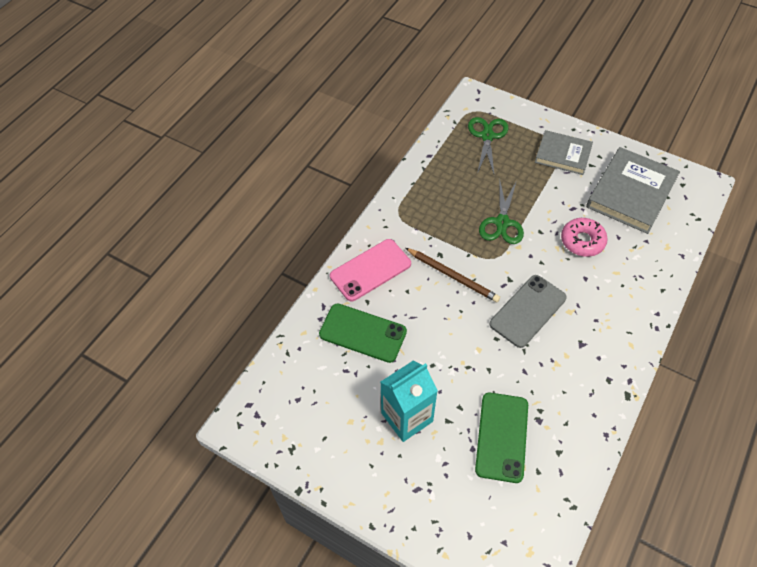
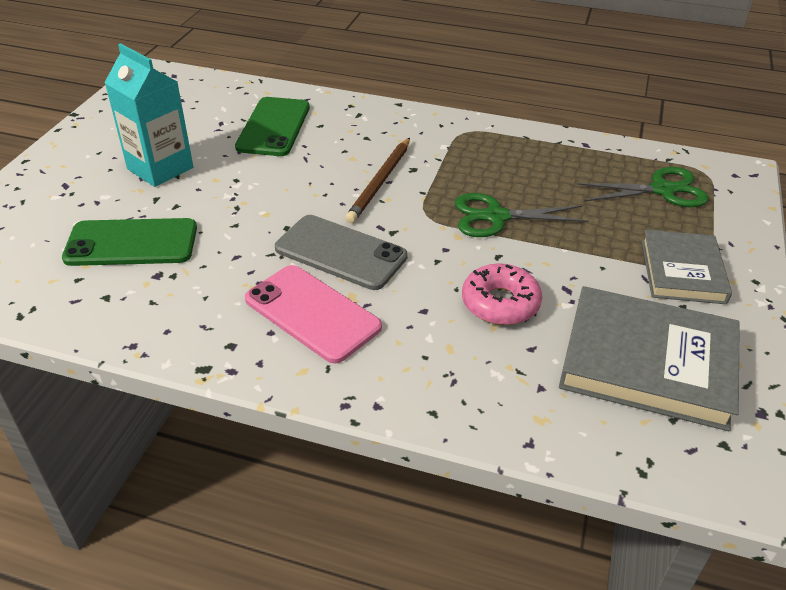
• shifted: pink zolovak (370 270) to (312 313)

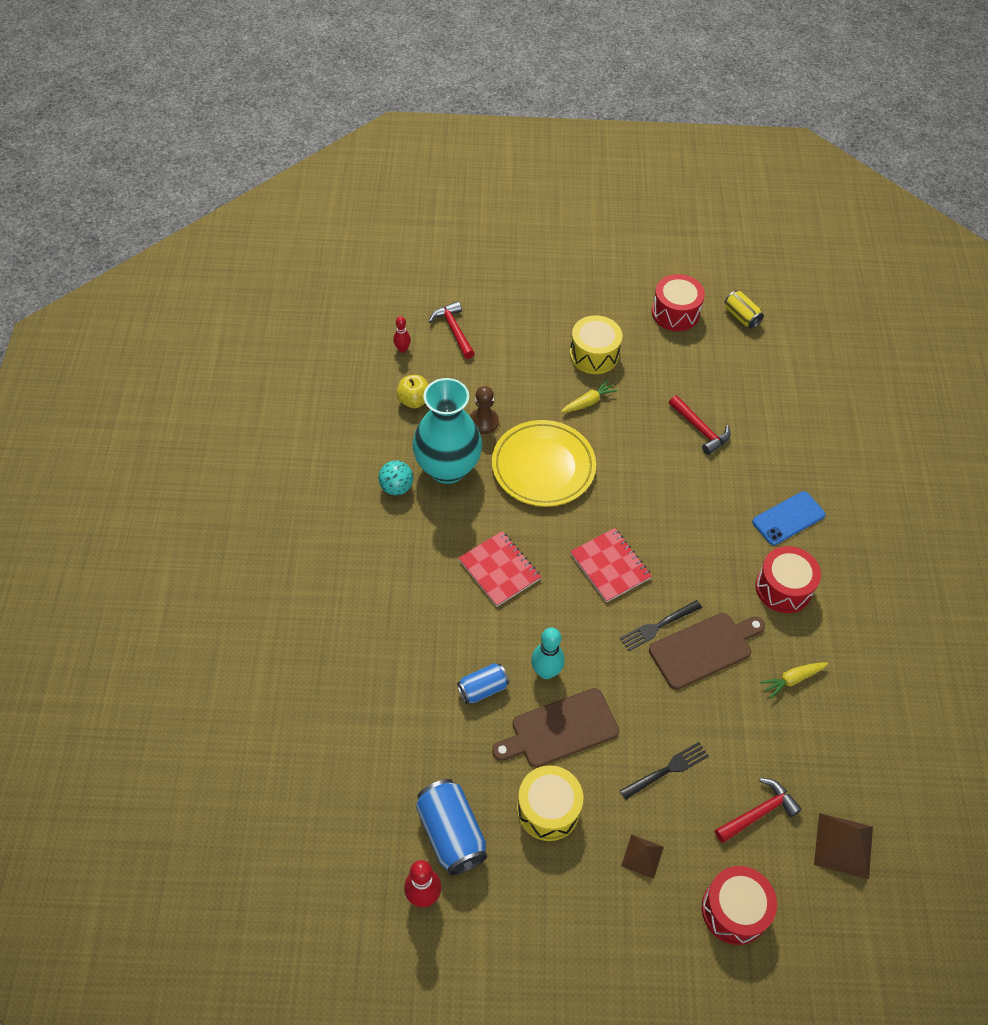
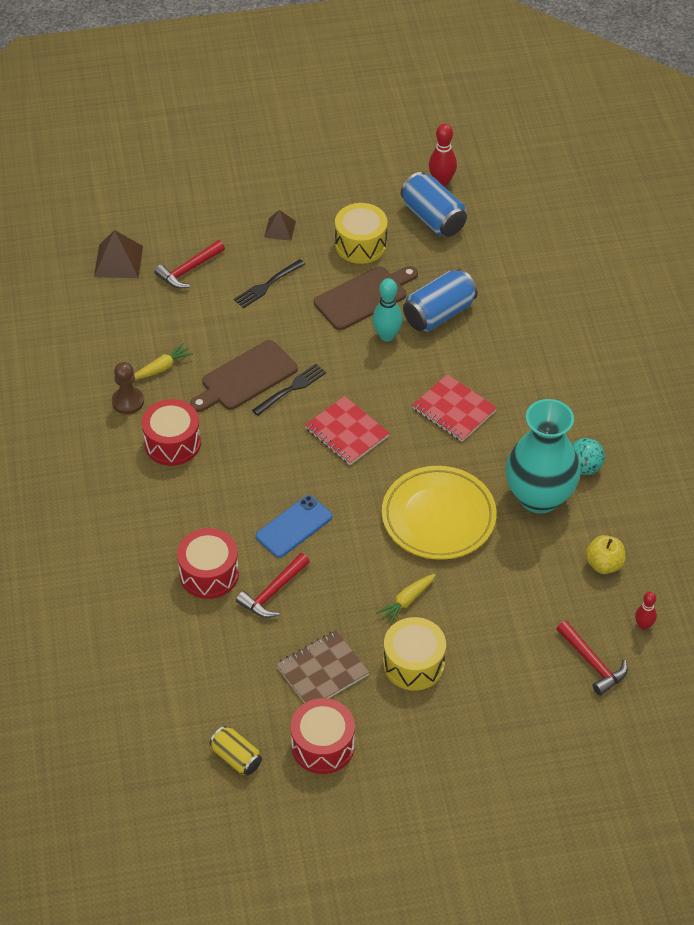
• shifted: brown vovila (483 422) to (128 401)
• shifted: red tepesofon (734 910) to (209 574)
• rotated: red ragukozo (700 429) = (273 592) 90 degrees counterclockwise
• shifted: blue zolovak (788 518) to (294 526)
• new: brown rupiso (322 671)
• scaled: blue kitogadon (483 689) = (439 314) x1.65

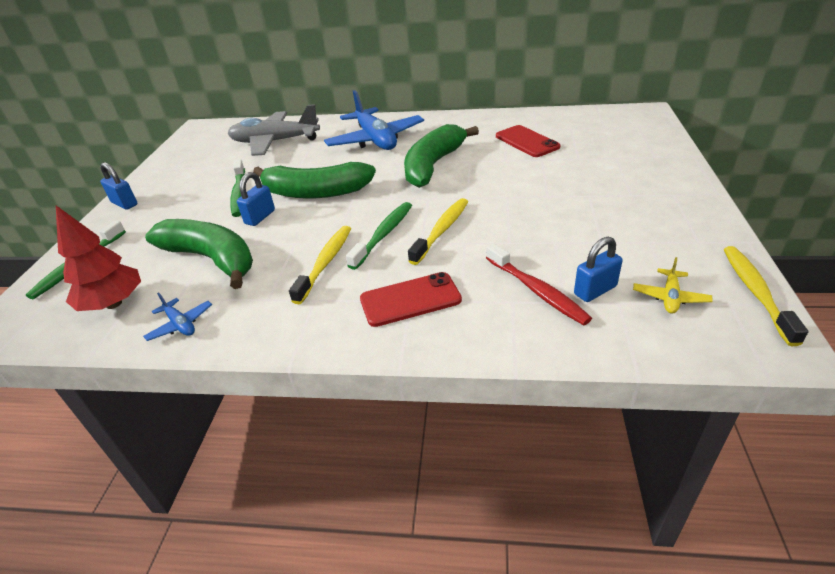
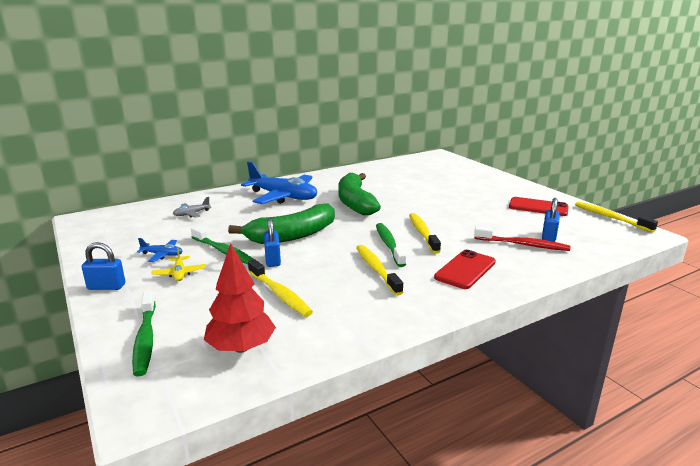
• shifted: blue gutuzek (180 324) to (162 255)
• shifted: yellow gutuzek (670 297) to (179 273)
• scaled: grey gutuzek (275 142) = (191 214) x0.43
• swapped: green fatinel (212 259) to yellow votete (280 294)
• shifted: red zolovak (526 142) to (538 207)

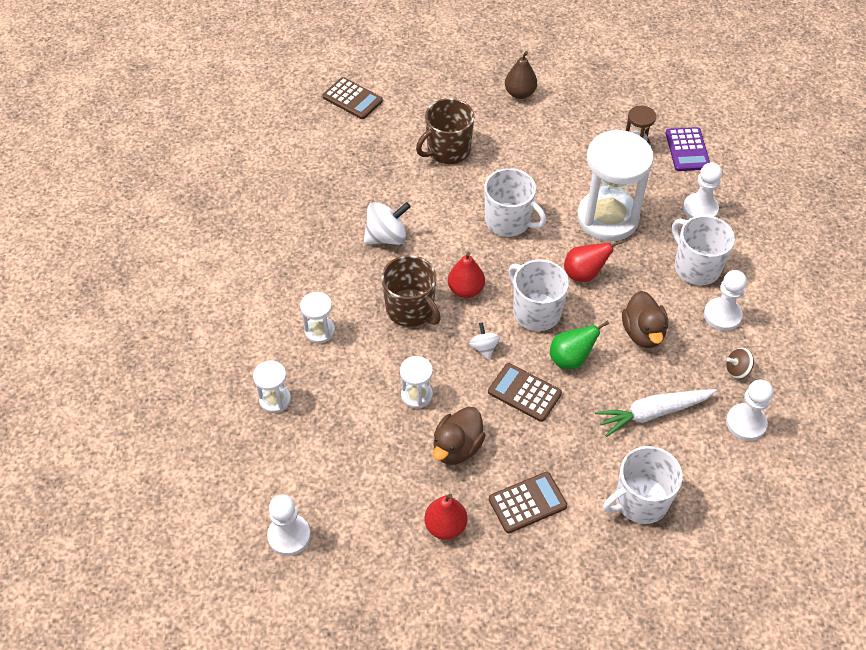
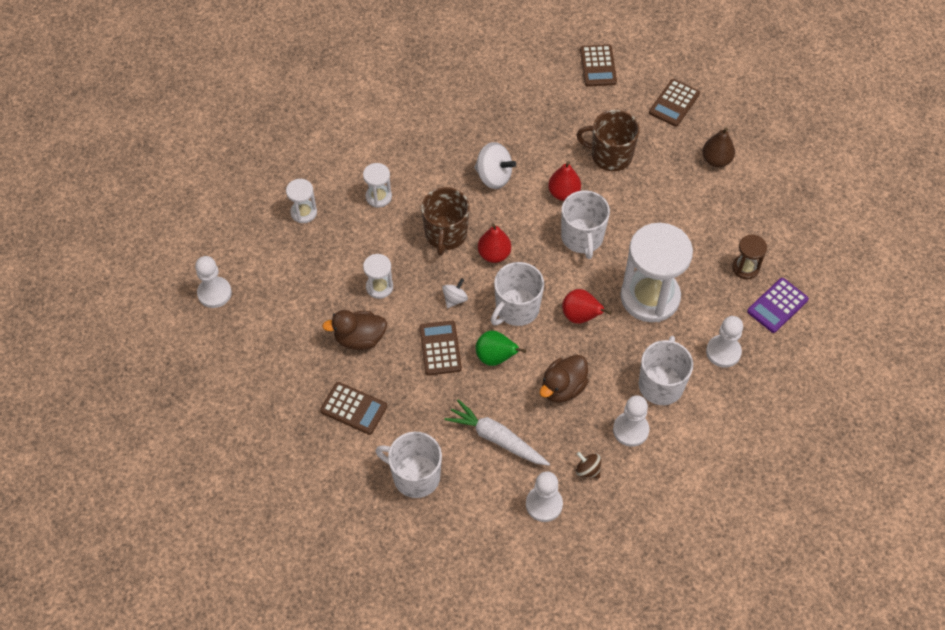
• rotated: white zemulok (535 311) = (516 309) 150 degrees counterclockwise
• shifted: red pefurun (445 526) to (563 193)
• new: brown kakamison (674 103)

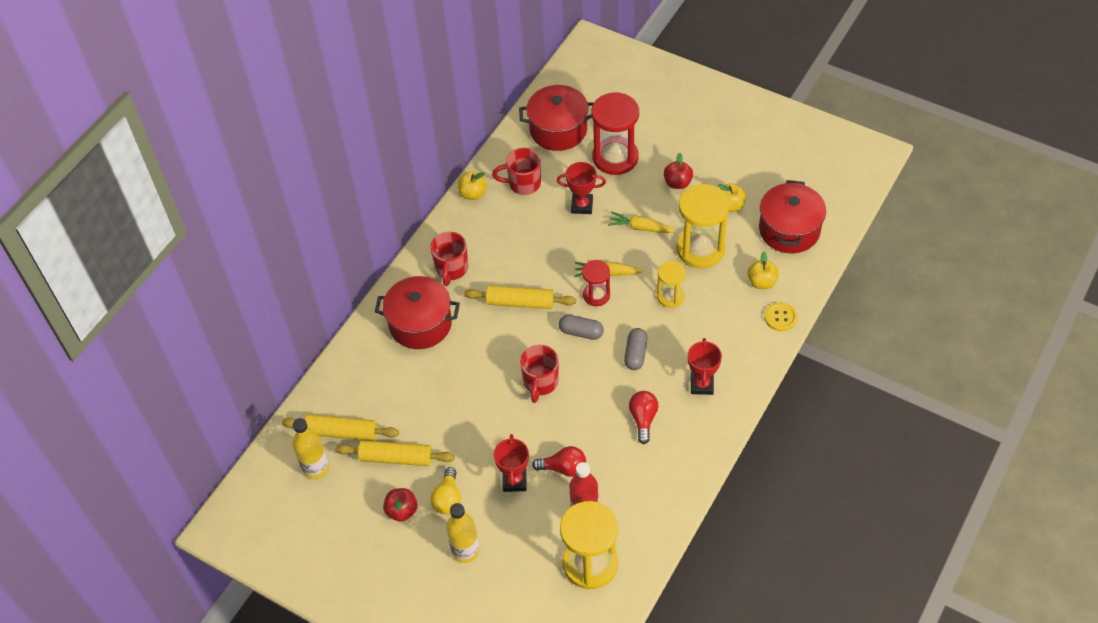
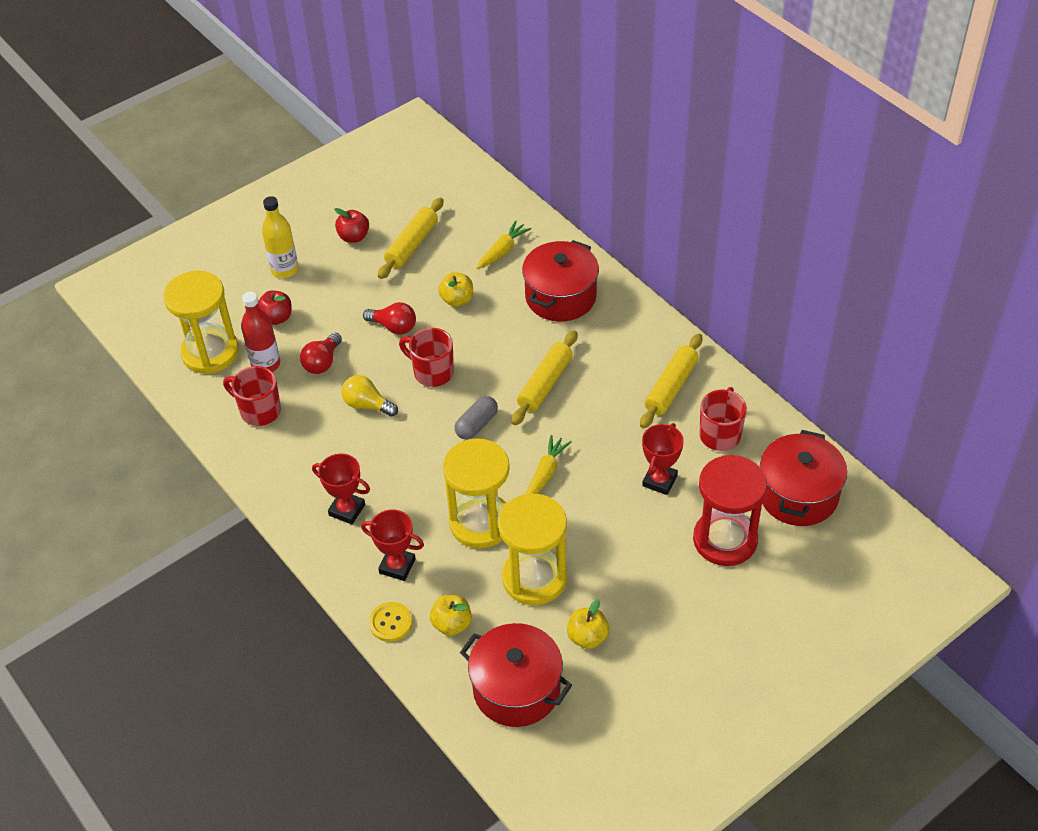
• shifted: red zemulok (451 269) to (259 411)
• shifted: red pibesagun (677 183) to (276 318)
• shifted: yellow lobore (448 498) to (367 405)
• shifted: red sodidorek (514 481) to (397 566)
• shifted: red lobore (643 419) to (394 327)
• shifted: yellow pibesagun (473 194) to (457 300)
• scaled: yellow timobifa (670 296) = (480 523) x1.80
• shifted: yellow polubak (640 227) to (502 251)
• shifted: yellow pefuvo (342 432) to (671 387)
• gone: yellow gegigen (316 468)
• gone: red timobifa (596 295)
• gone: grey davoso (635 354)

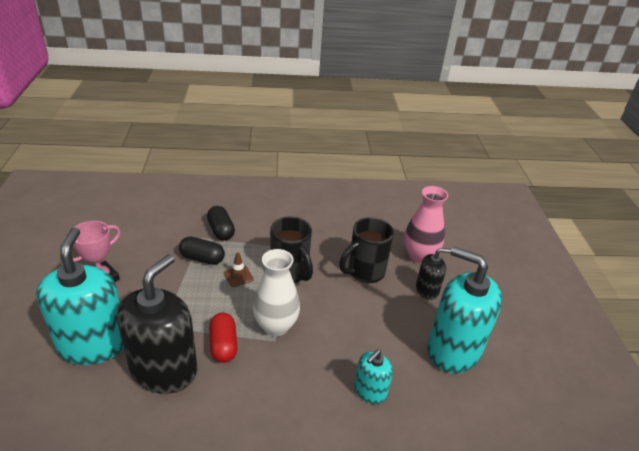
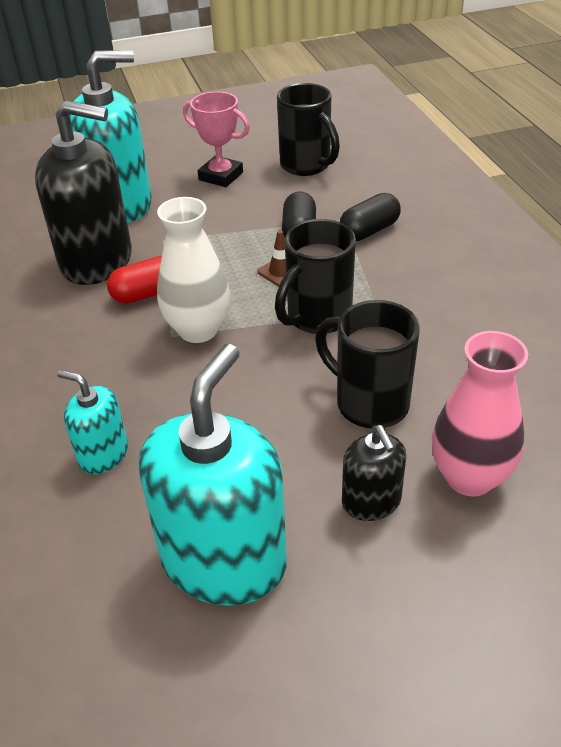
• new: black zemulok (306 166)

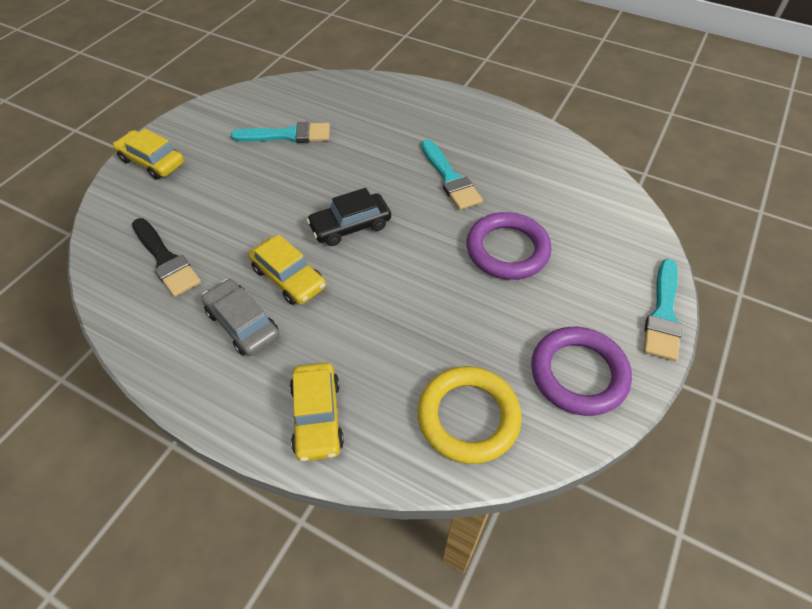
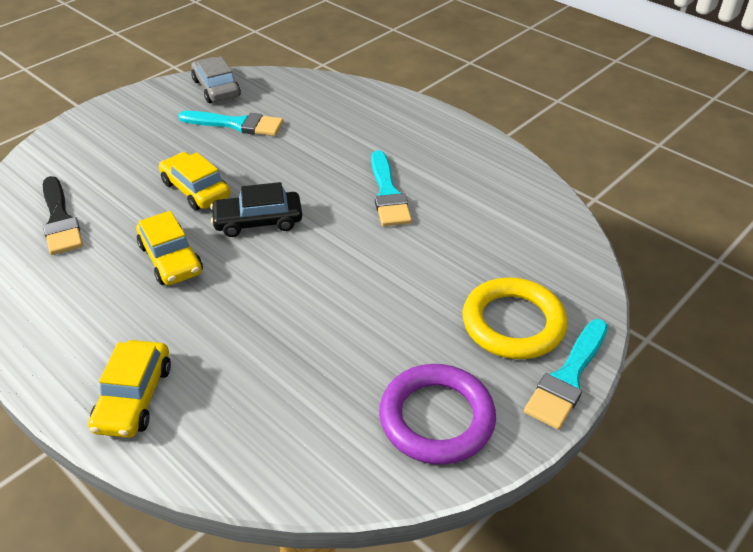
• shifted: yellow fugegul (152 162) to (196 190)
• shifted: grey fugegul (243 324) to (216 88)
• shifted: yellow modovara (468 417) to (513 323)
• gone: purple modovara (507 250)

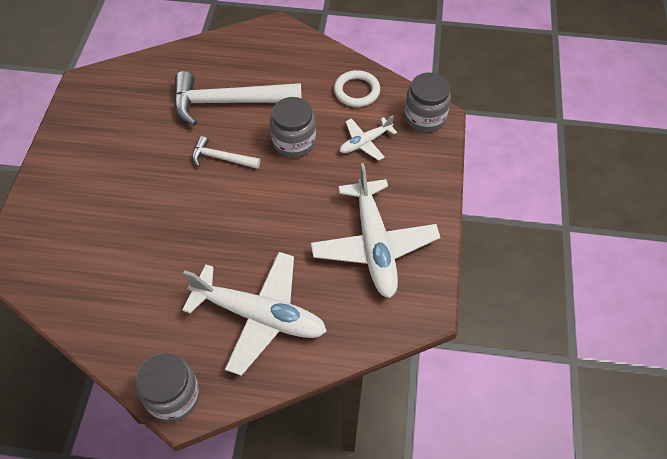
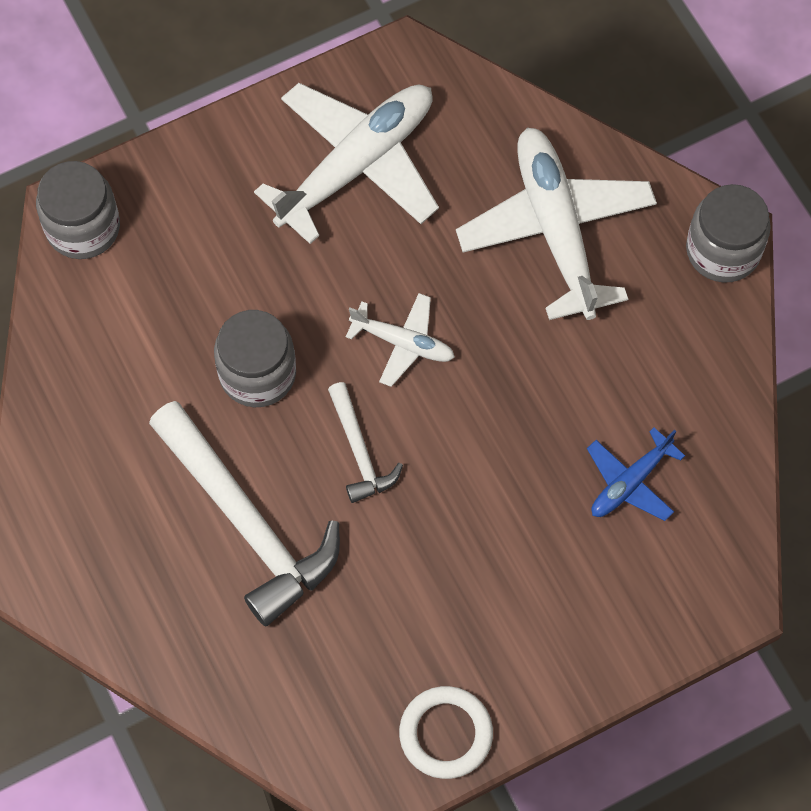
• shifted: white gutuzek (365 142) to (403 343)
• shifted: white modovara (356 91) to (445 734)
• new: blue gutuzek (630 482)

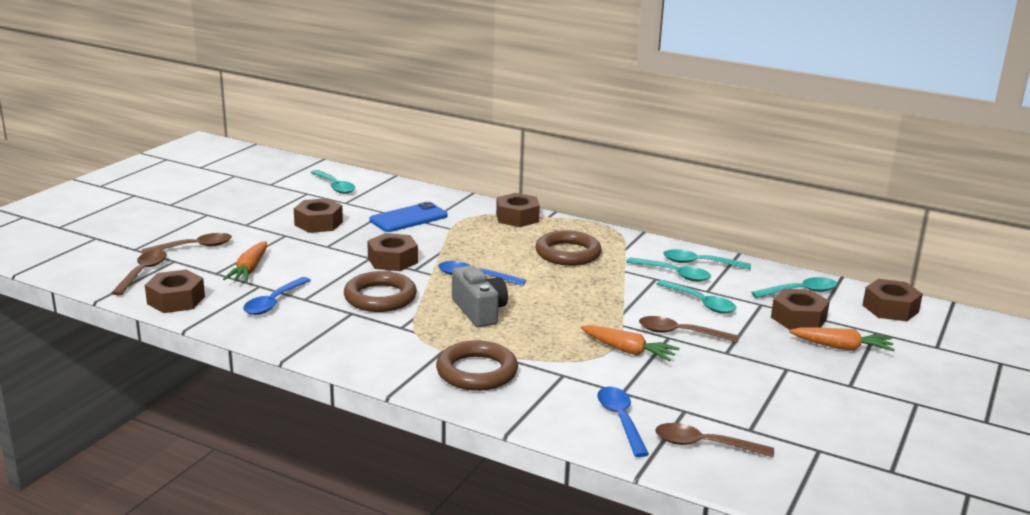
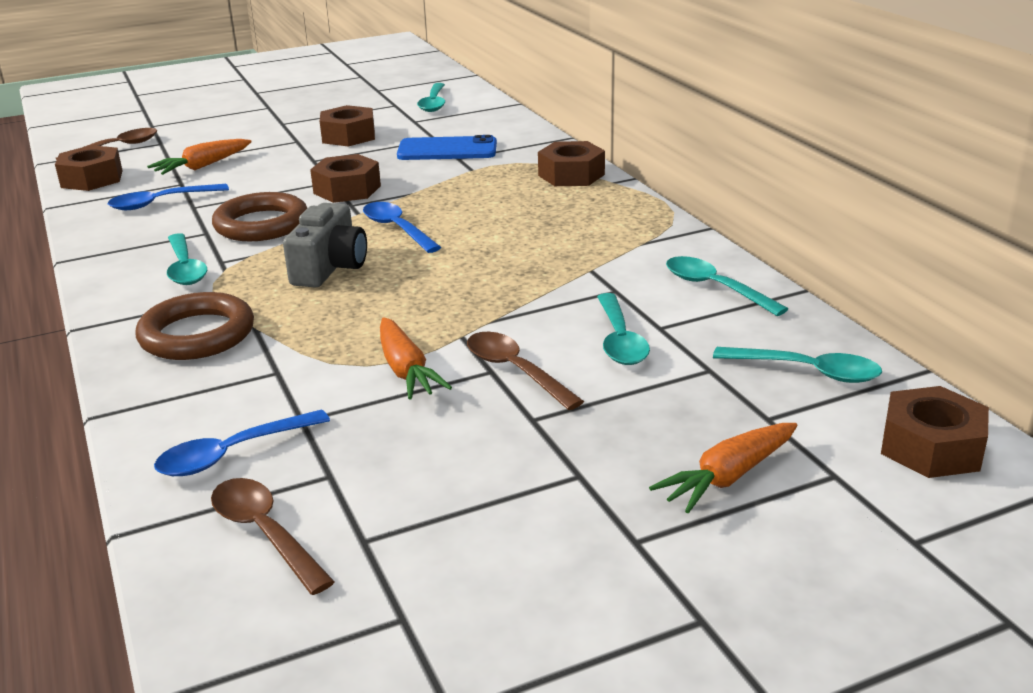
• rotated: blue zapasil (620 420) = (232 454) 150 degrees counterclockwise
• shifted: turquoise zapasil (674 274) to (185 268)
• rotated: orange polubak (841 347) = (728 477) 90 degrees clockwise
• gone: brown zapasil (194 247)
• gone: brown modovara (568 253)
• gone: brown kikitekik (798 318)

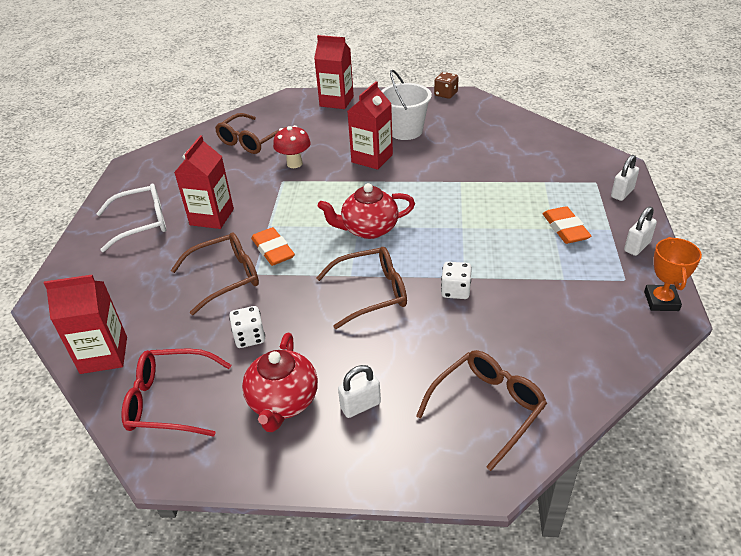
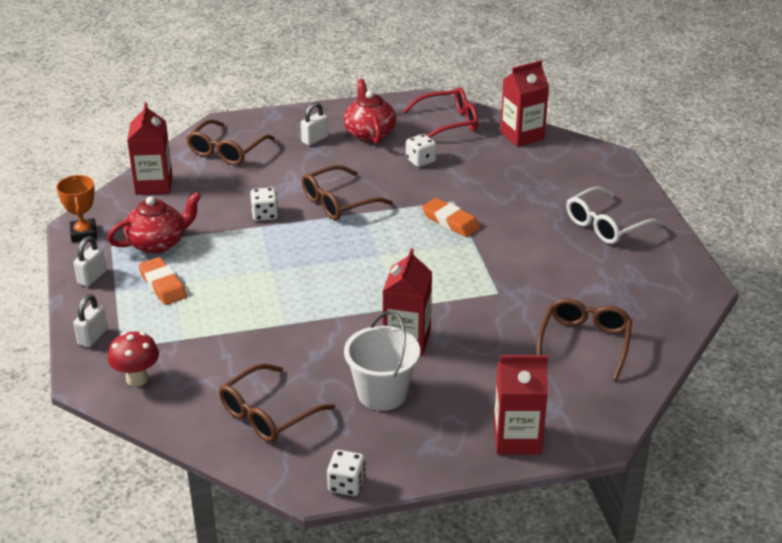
• shifted: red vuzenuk (368 229) to (158 243)
• shifted: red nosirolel (294 164) to (137 379)
• shifted: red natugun (212 217) to (154 185)
• shifted: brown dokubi (225 277) to (268 414)
• repainted: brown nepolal (446 94) to white nepolal (346 484)

